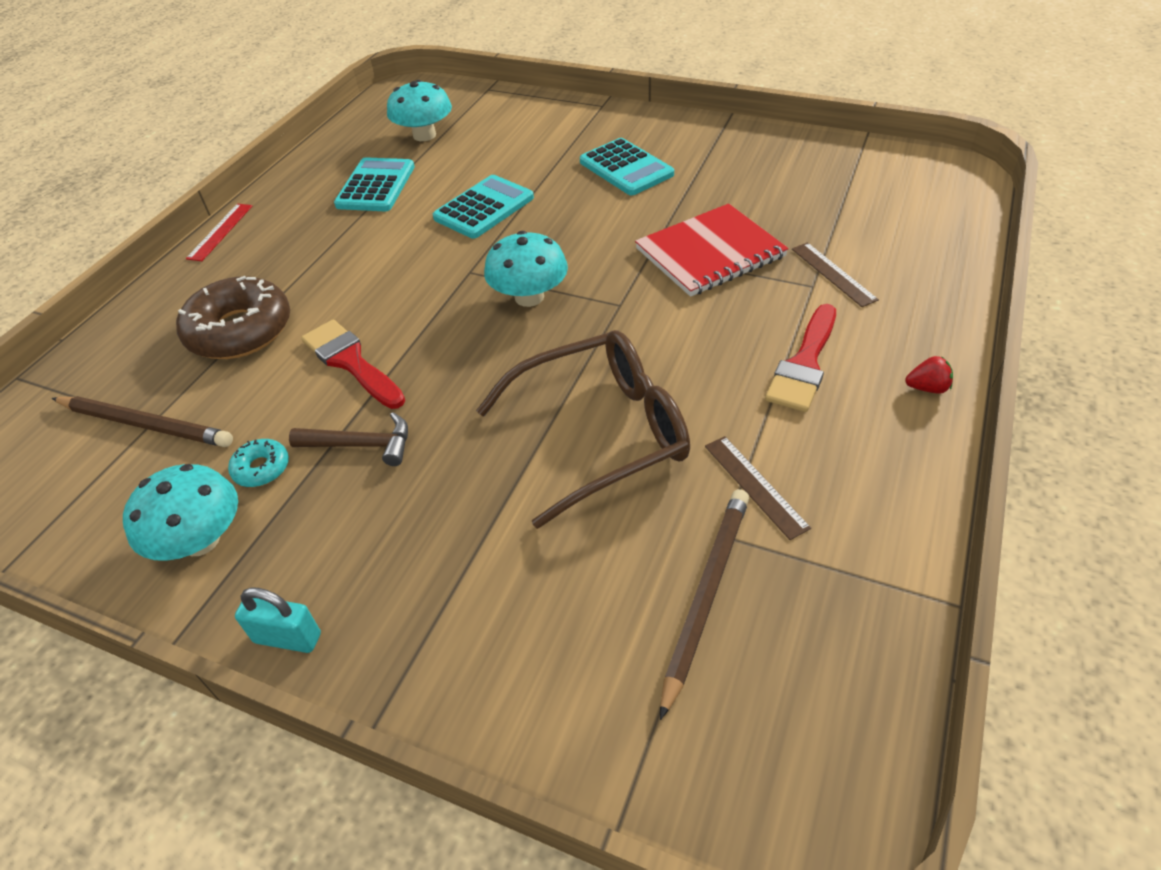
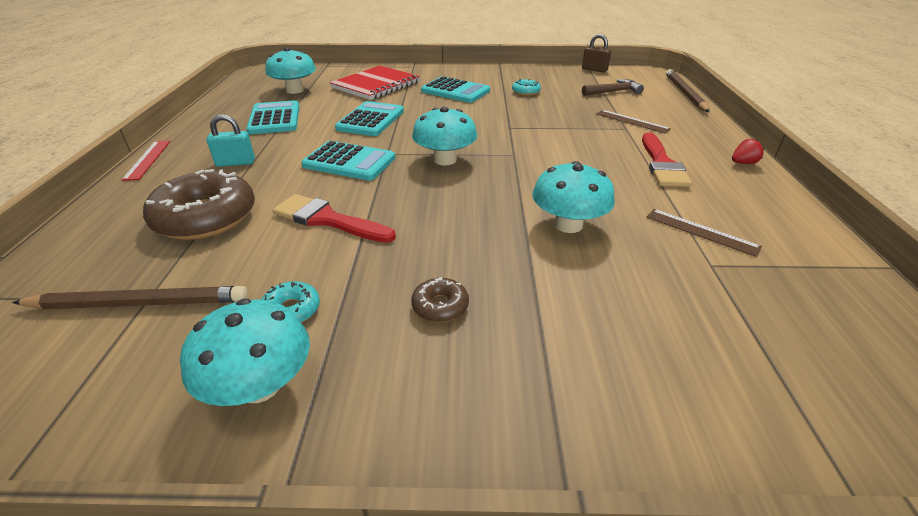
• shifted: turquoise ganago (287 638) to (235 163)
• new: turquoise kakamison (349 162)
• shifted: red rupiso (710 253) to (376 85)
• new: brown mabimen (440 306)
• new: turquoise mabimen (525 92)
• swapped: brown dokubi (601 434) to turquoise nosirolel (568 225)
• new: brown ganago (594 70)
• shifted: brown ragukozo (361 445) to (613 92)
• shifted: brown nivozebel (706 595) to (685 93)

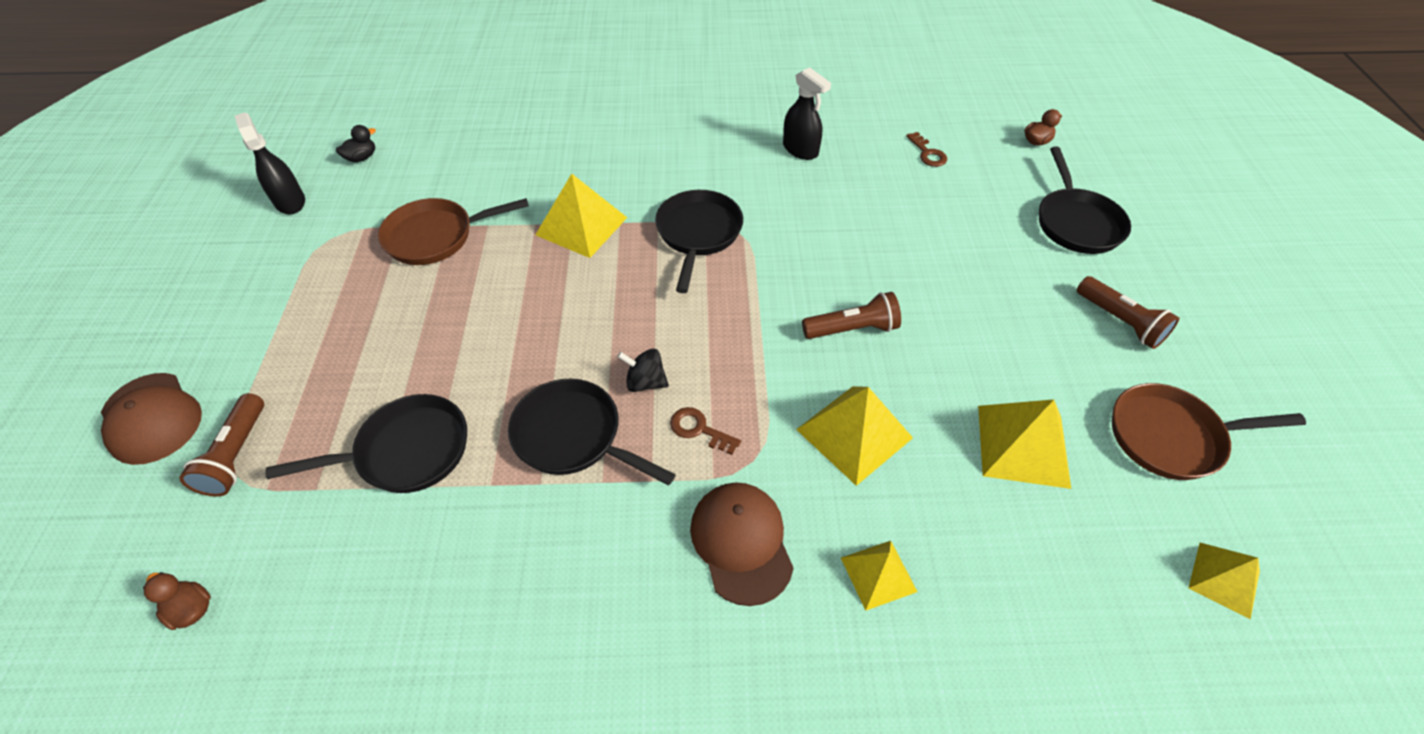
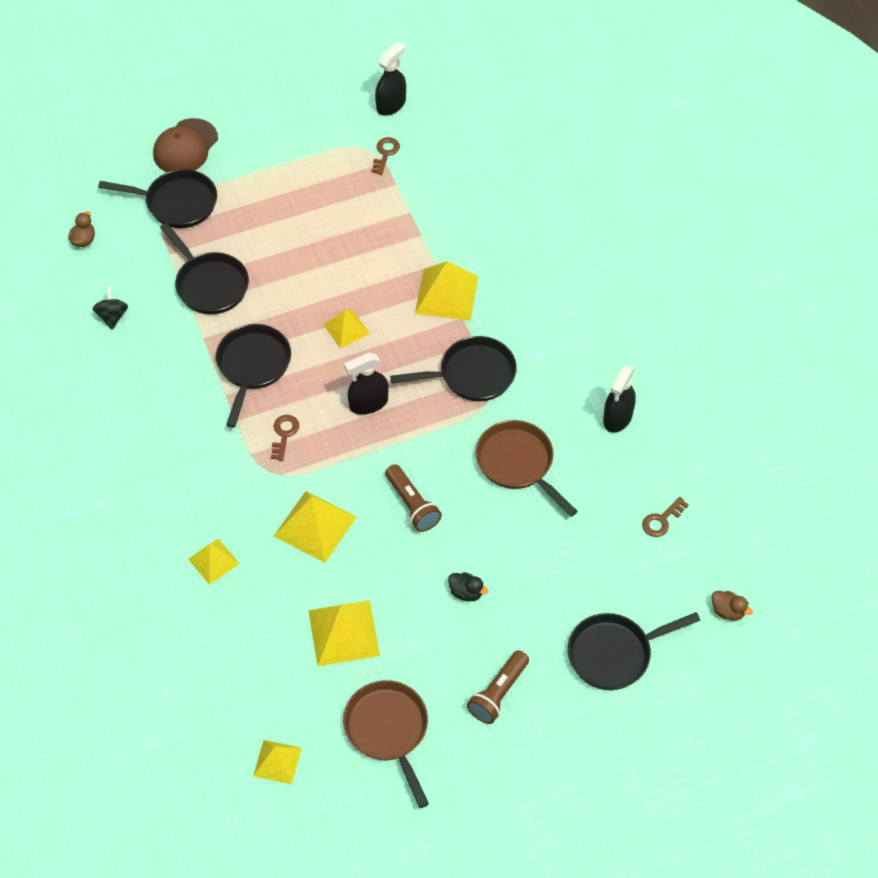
• shifted: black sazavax (645 382) to (112 316)
• swapped: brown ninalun (237 455) to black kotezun (177 203)
• new: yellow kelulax (346 329)
• new: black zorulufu (368 403)
• new: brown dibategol (385 153)
• shifted: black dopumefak (362 158) to (466 592)
• shifted: brown kotezun (436 236) to (518 463)
• gone: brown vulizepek (741 542)

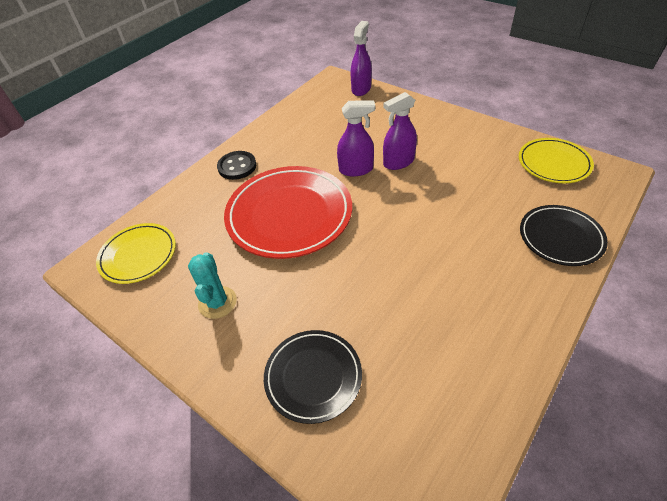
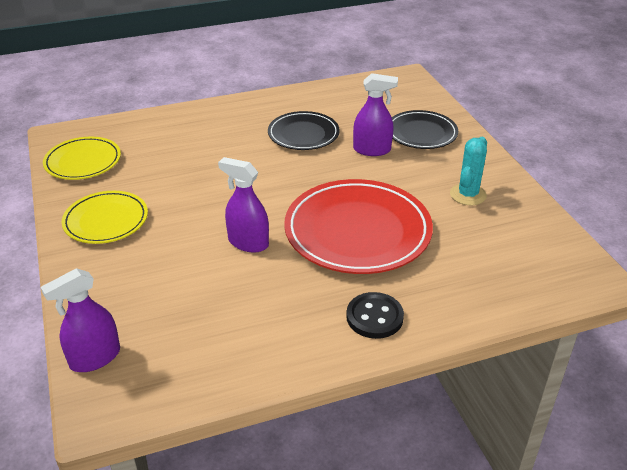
• shifted: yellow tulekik (138 255) to (106 221)
• shifted: black tulekik (560 238) to (303 134)
• shifted: purple zorulufu (398 162) to (372 150)

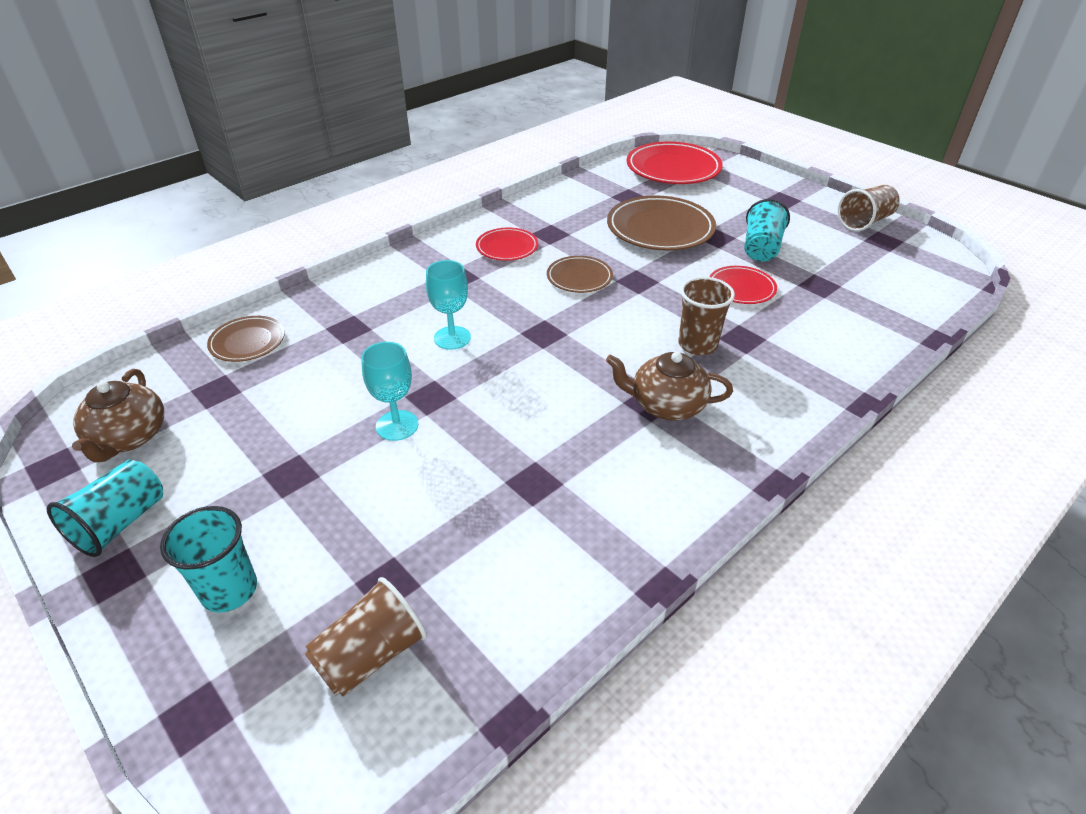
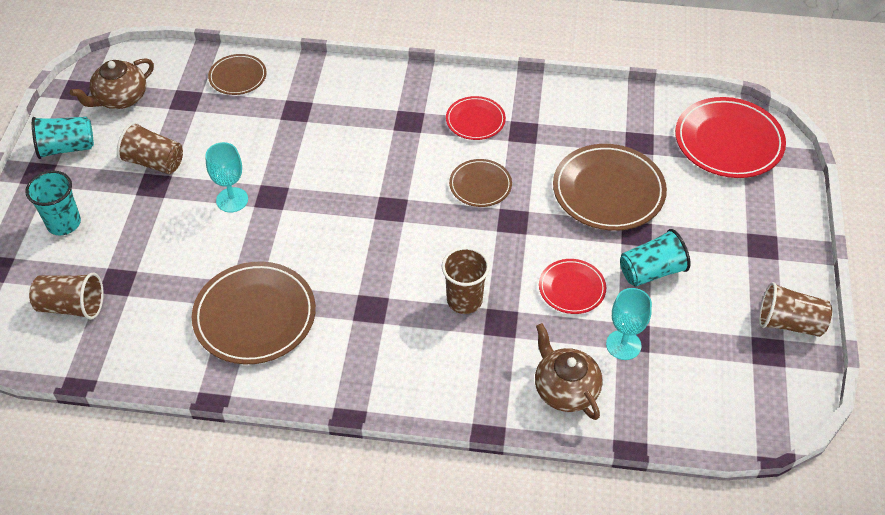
• new: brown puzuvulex (154 162)
• new: brown tulekik (255 316)
• shifted: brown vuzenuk (666 405) to (565 389)
• shifted: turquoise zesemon (452 338) to (623 345)

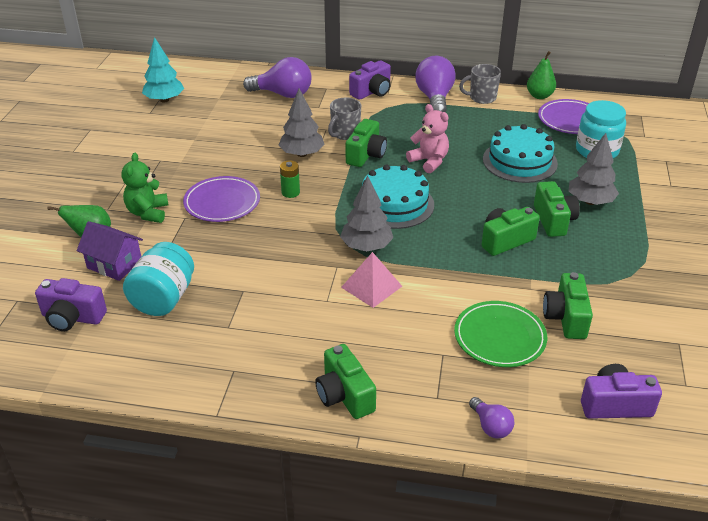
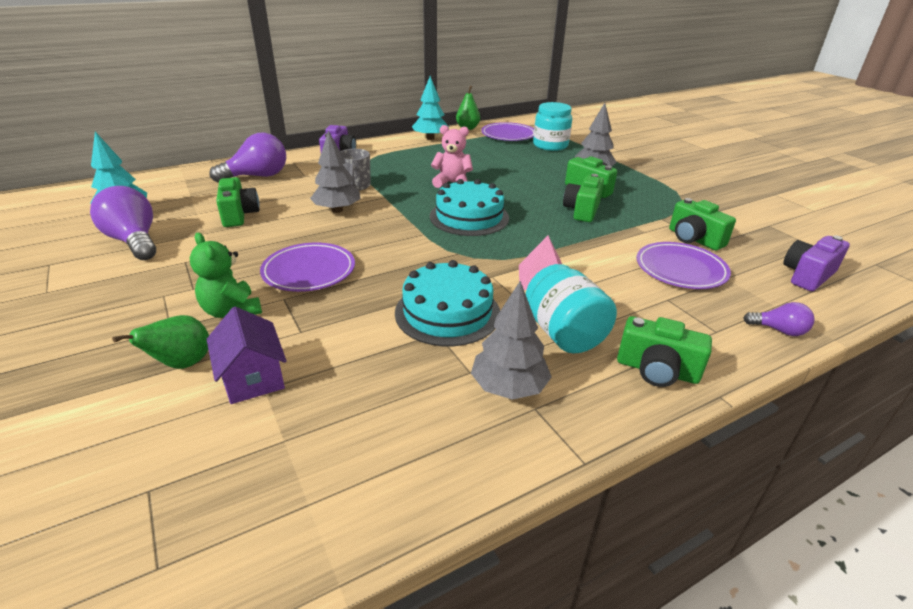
• shifted: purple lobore (435 98) to (134 241)
• rotated: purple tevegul (114 264) = (252 377) 75 degrees clockwise
• shifted: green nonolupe (366 155) to (239 215)
• shifted: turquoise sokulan (519 161) to (447 312)
• swapped: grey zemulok (481 98) to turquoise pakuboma (430 138)
• shifted: grey pakuboma (366 246) to (509 387)
• shifted: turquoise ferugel (163 298) to (564 334)
• repainted: green tulekik (499 337) to purple tulekik (680 269)
• gone: purple nonolupe (72 317)
• gone: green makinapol (290 192)

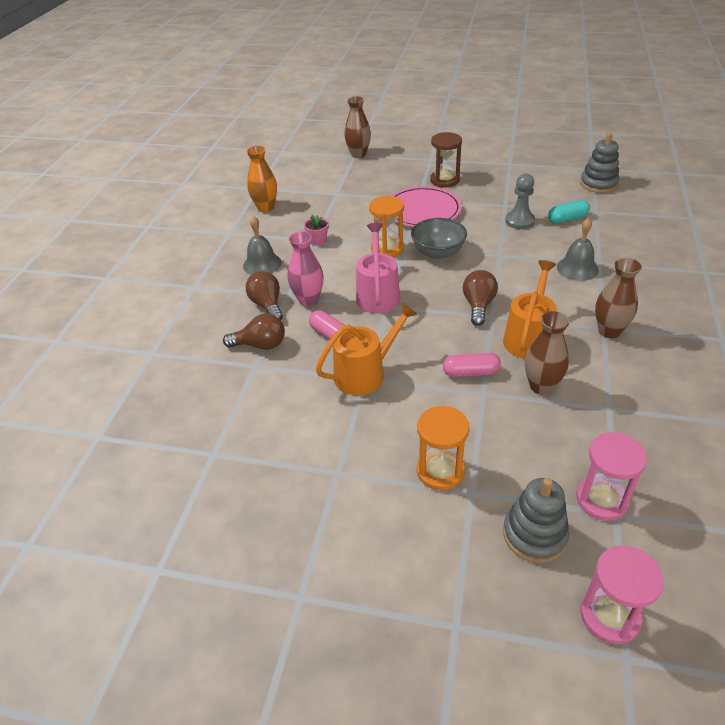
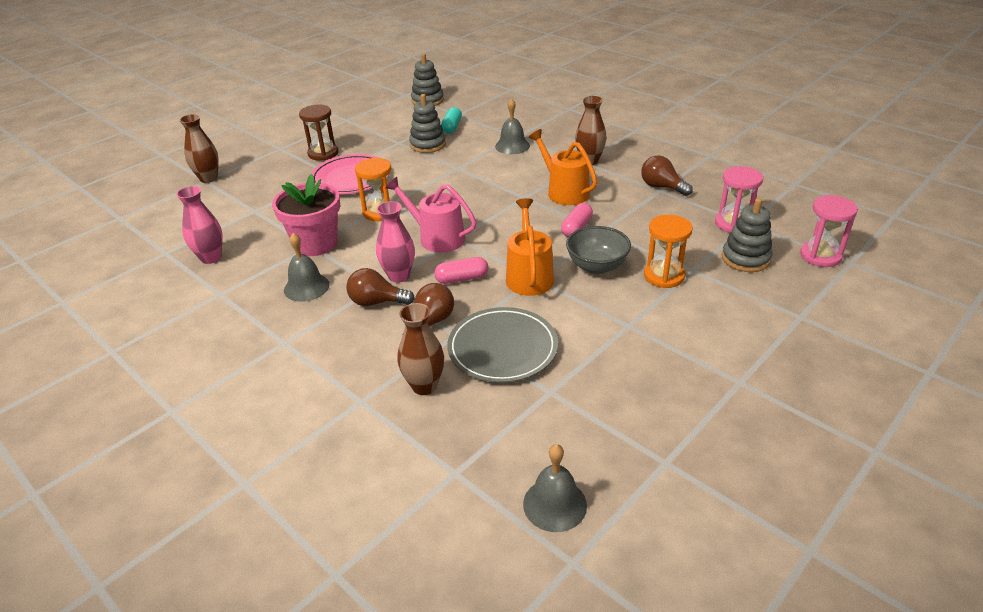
• repainted: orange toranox (265 207) to pink toranox (211 258)
• scaled: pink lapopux (318 241) = (316 244) x2.30
• shifted: brown toranox (541 386) to (424 386)
• swapped: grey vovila (519 221) to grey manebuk (428 145)
• new: grey tulekik (502 348)
• new: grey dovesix (554 504)
• shifted: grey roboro (438 253) to (597 266)
• shifted: brown lobore (478 306) to (662 187)

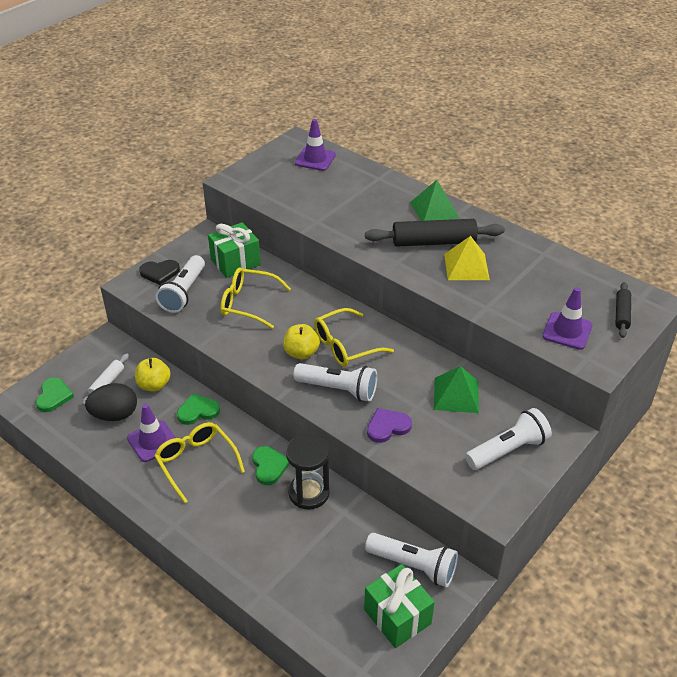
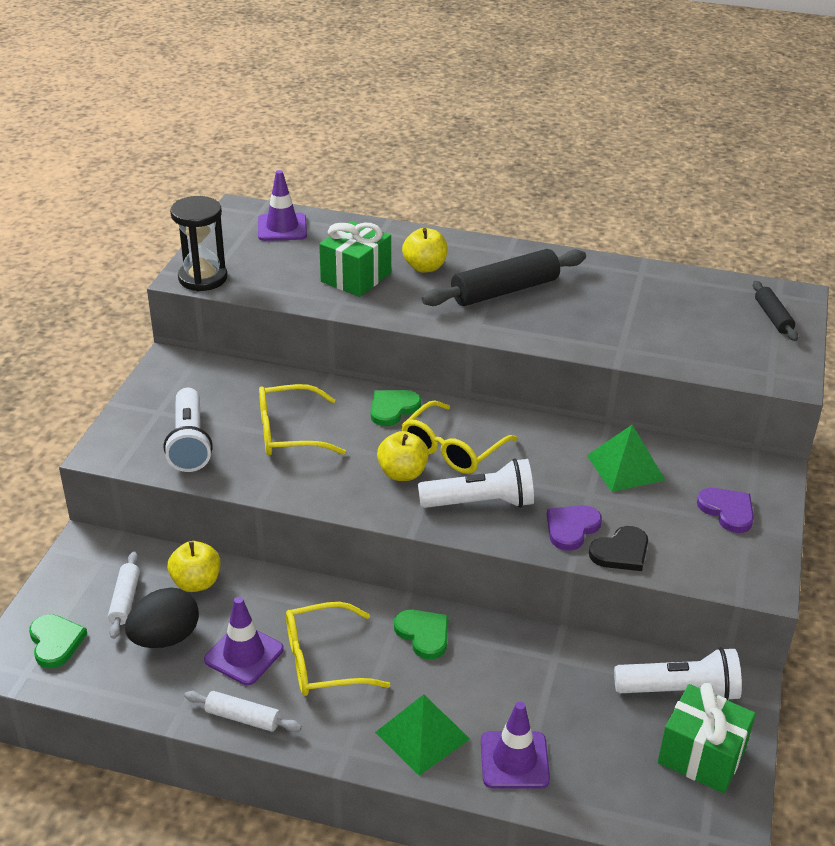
• shifted: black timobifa (309 493) to (203 278)
• new: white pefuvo (243 718)
• rotated: yellow dokubi (196 462) = (322 661) 45 degrees counterclockwise
• shifted: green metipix (235 262) to (356 277)
• shifted: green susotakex (198 411) to (393 409)
• shifted: green kelulax (434 209) to (422 735)
• new: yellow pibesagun (425 267)
• shifted: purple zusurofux (567 331) to (514 760)
• shifted: black susotakex (159 273) to (621 552)
• swapped: white ninalun (508 450) to purple susotakex (727 511)
• gone: yellow kelulax (466 266)

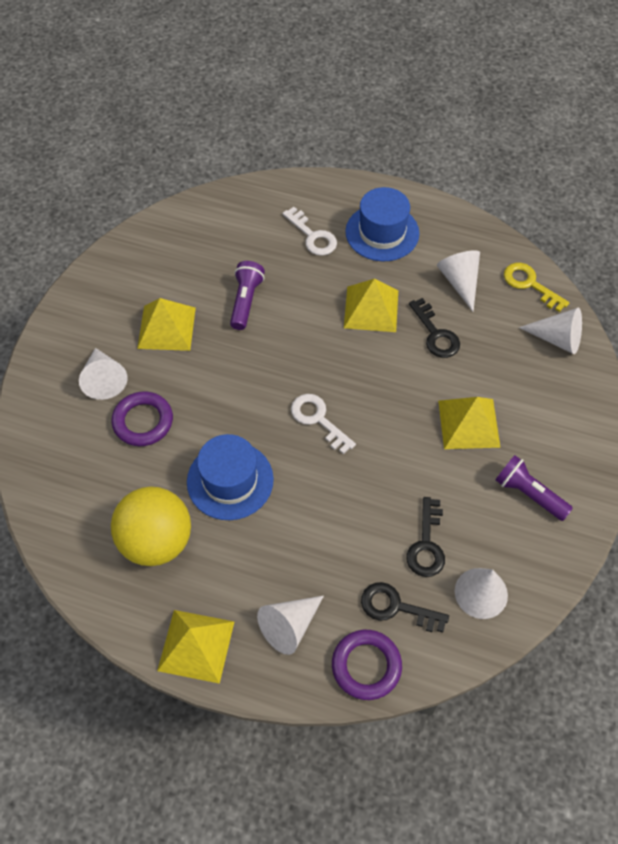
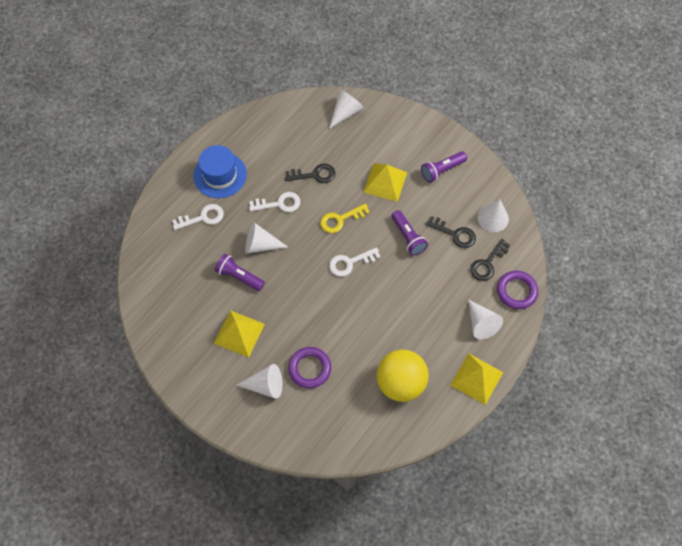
• shifted: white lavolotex (460 282) to (261 245)
• swapped: yellow kelulax (371 309) to white dibategol (279 204)
• shifted: yellow dibategol (530 284) to (340 219)
• new: purple ninalun (408 237)
• gone: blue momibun (230 480)

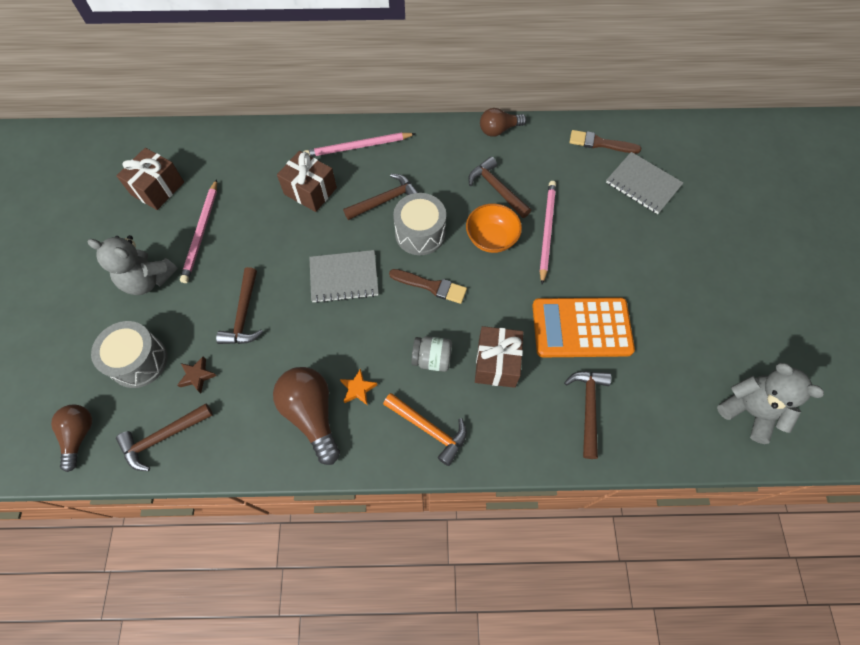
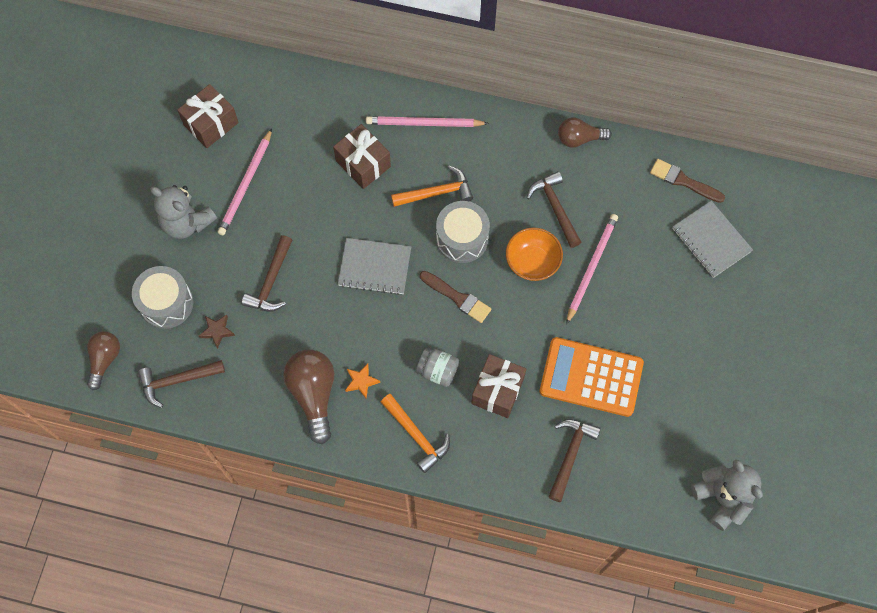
• repainted: brown ragukozo (385 200) to orange ragukozo (437 192)

